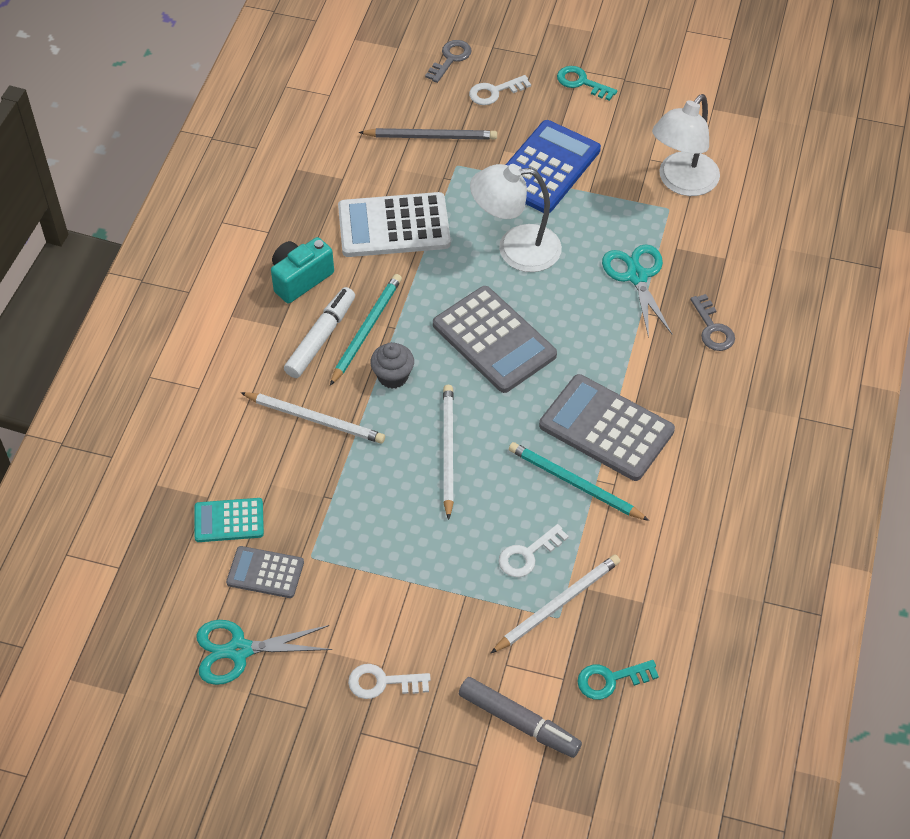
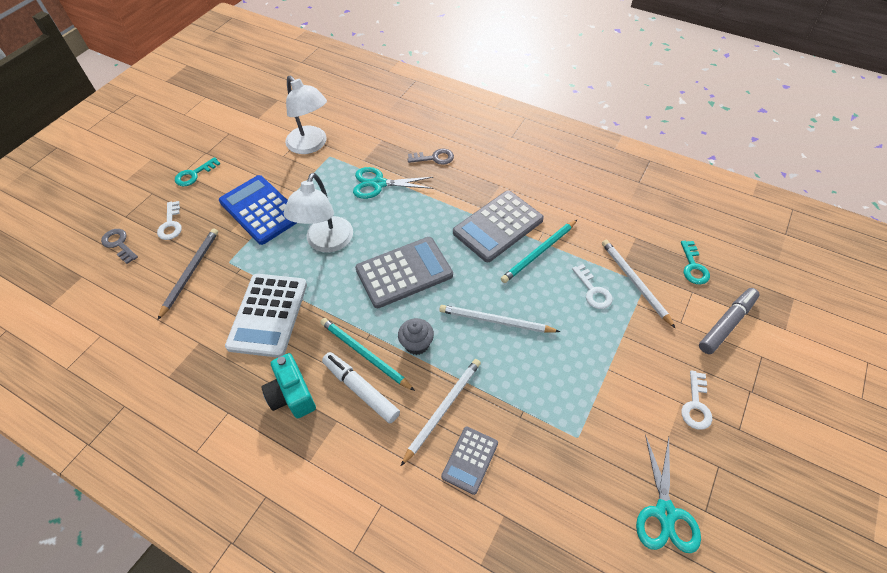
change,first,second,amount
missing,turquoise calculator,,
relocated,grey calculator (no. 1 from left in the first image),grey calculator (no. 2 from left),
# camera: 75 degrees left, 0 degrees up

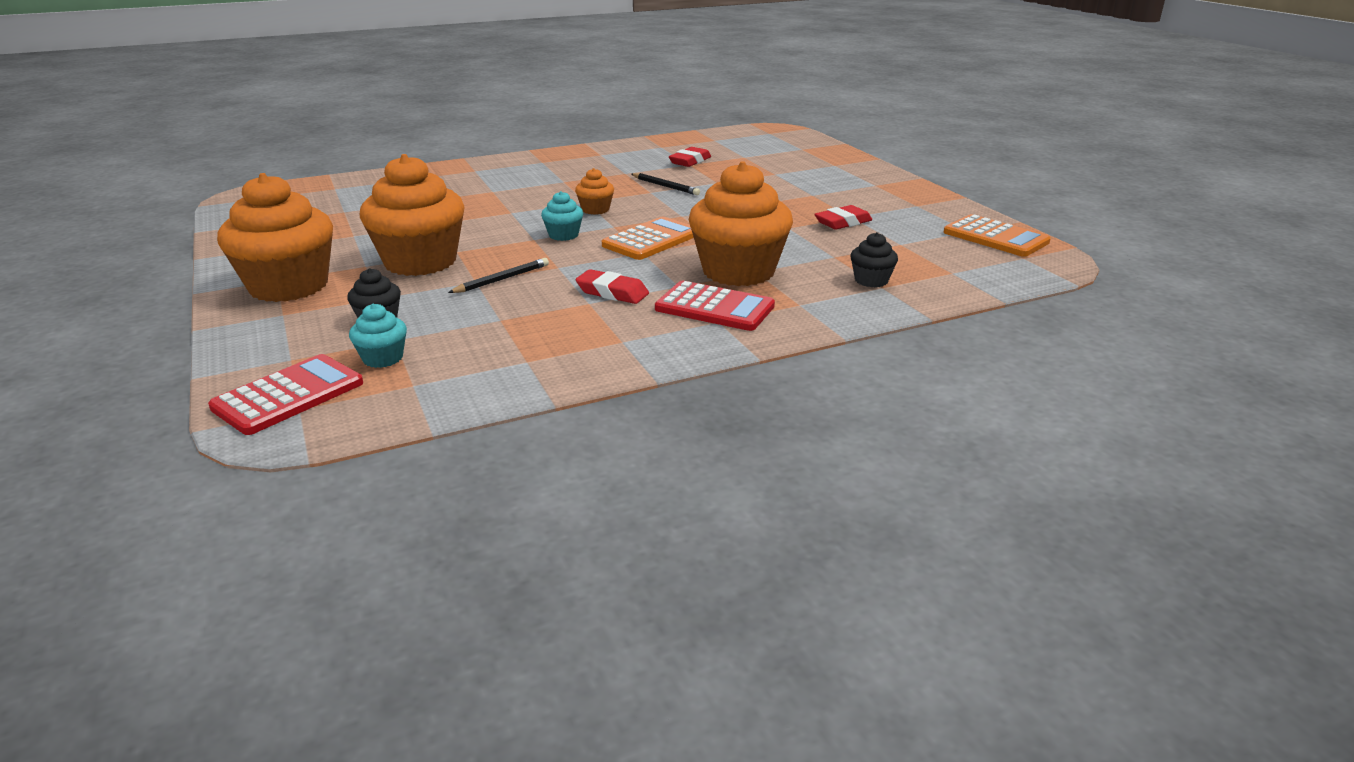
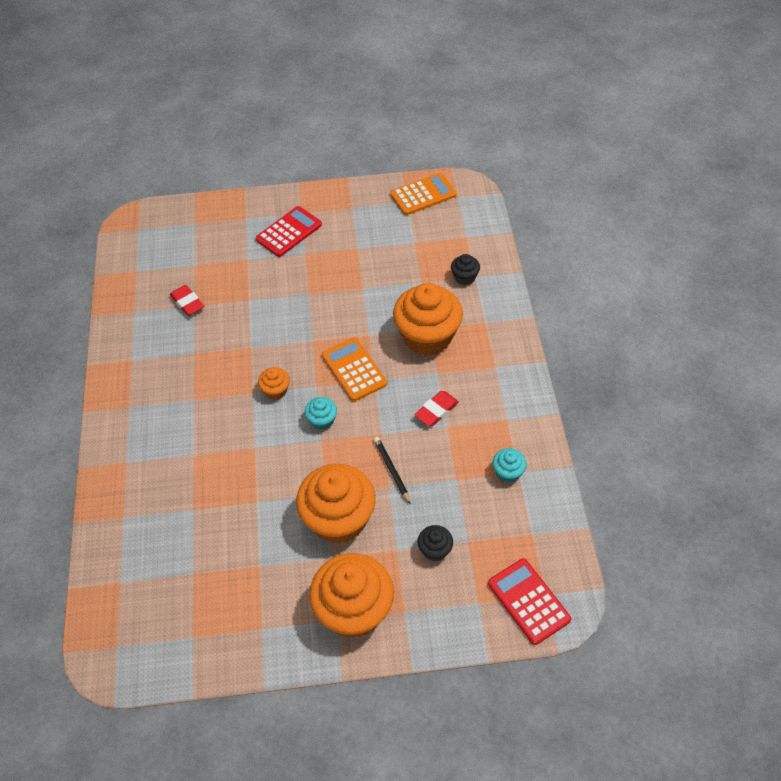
change,first,second,amount
missing,black pencil (no. 2 from left),,
missing,red eraser (no. 3 from left),,
relocated,red calculator (no. 2 from left in the first image),red calculator (no. 1 from left),
relocated,turquoise cupcake (no. 1 from left in the first image),turquoise cupcake (no. 2 from left),
# camera: 70 degrees left, 25 degrees up

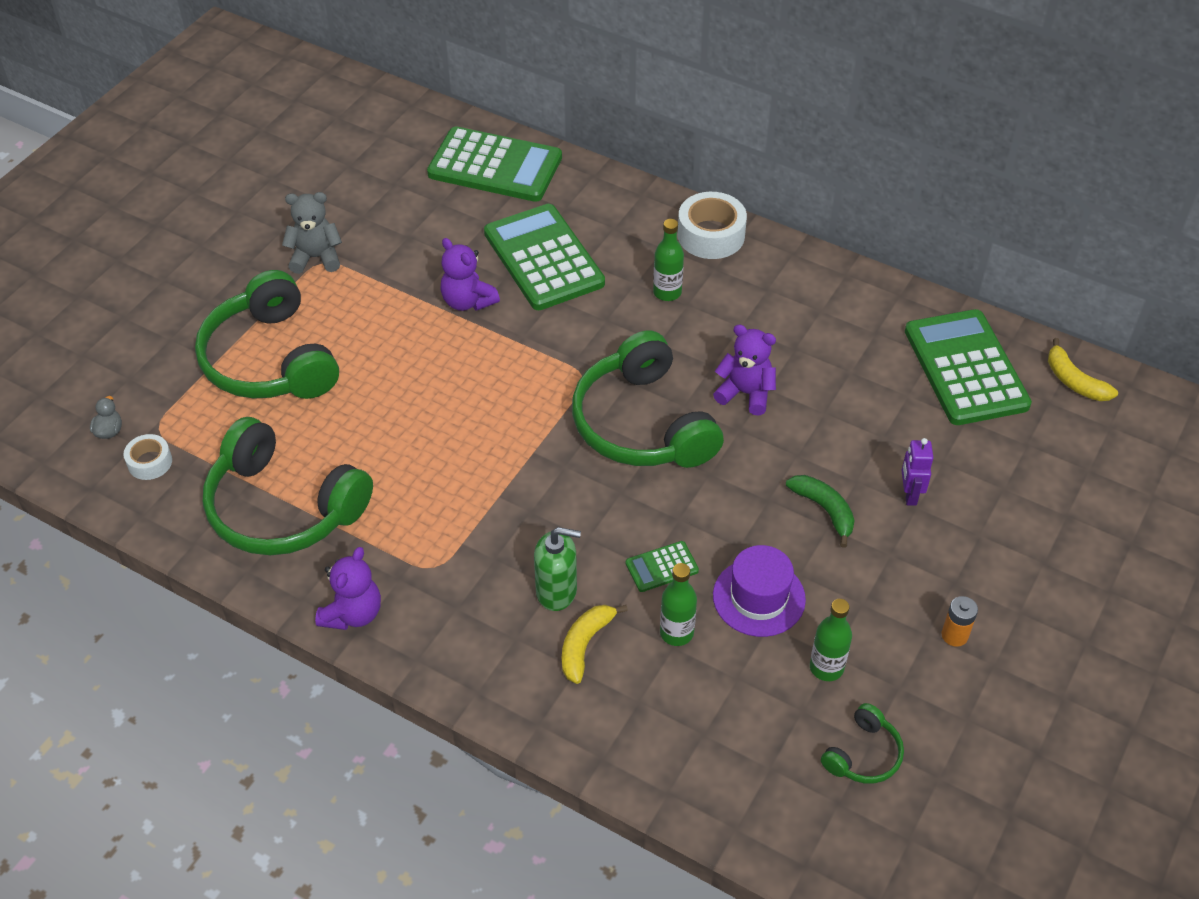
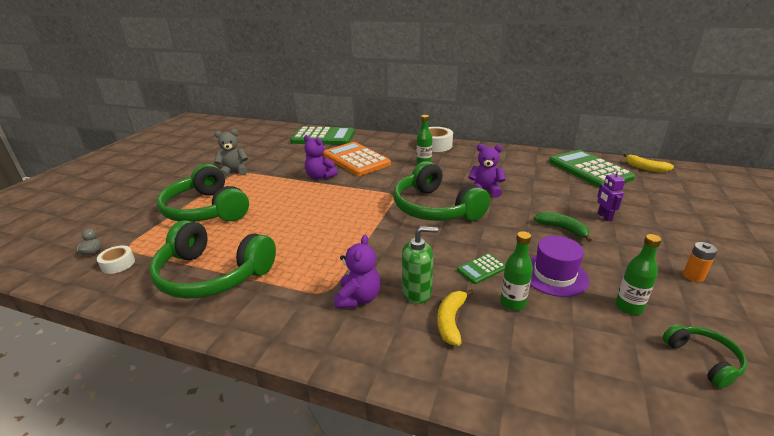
change,first,second,amount
colour,green calculator (no. 2 from left),orange calculator,
relocated,purple teddy bear (no. 1 from left in the first image),purple teddy bear (no. 2 from left),
spun,green headphones (no. 4 from left),,45 degrees counterclockwise
# camera: 10 degrees left, 20 degrees down

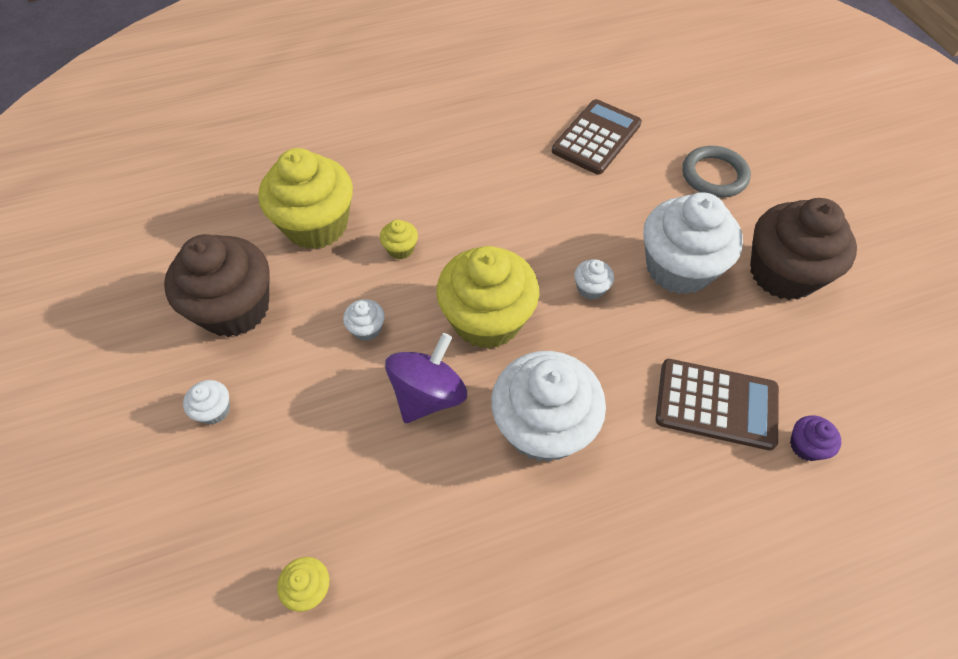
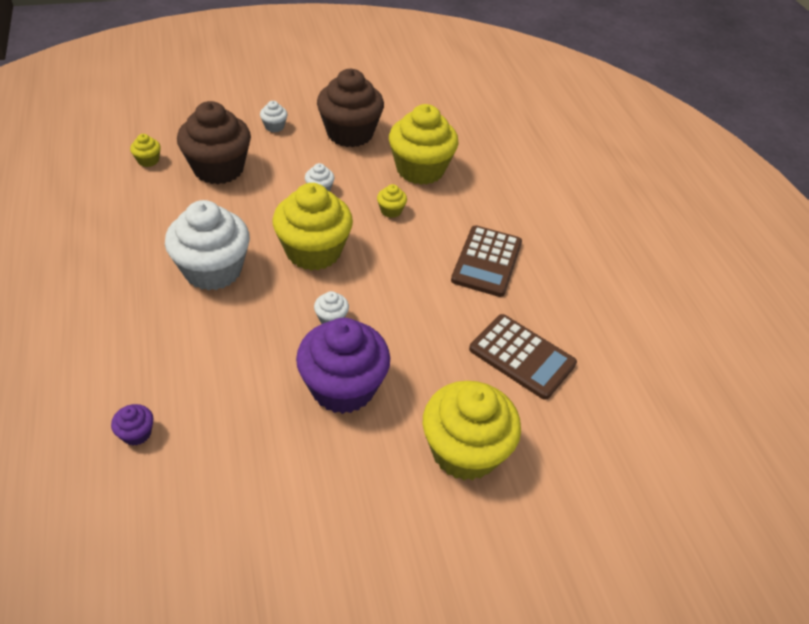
change,first,second,amount
exchanged,grey ring,yellow cupcake (no. 5 from left),
colour,white cupcake (no. 5 from left),purple cupcake (no. 2 from left),
relocated,brown cupcake (no. 2 from left in the first image),brown cupcake (no. 1 from left),
missing,purple spinning top,,
relocated,brown calculator (no. 2 from left in the first image),brown calculator (no. 1 from left),
# camera: 90 degrees right, 10 degrees down

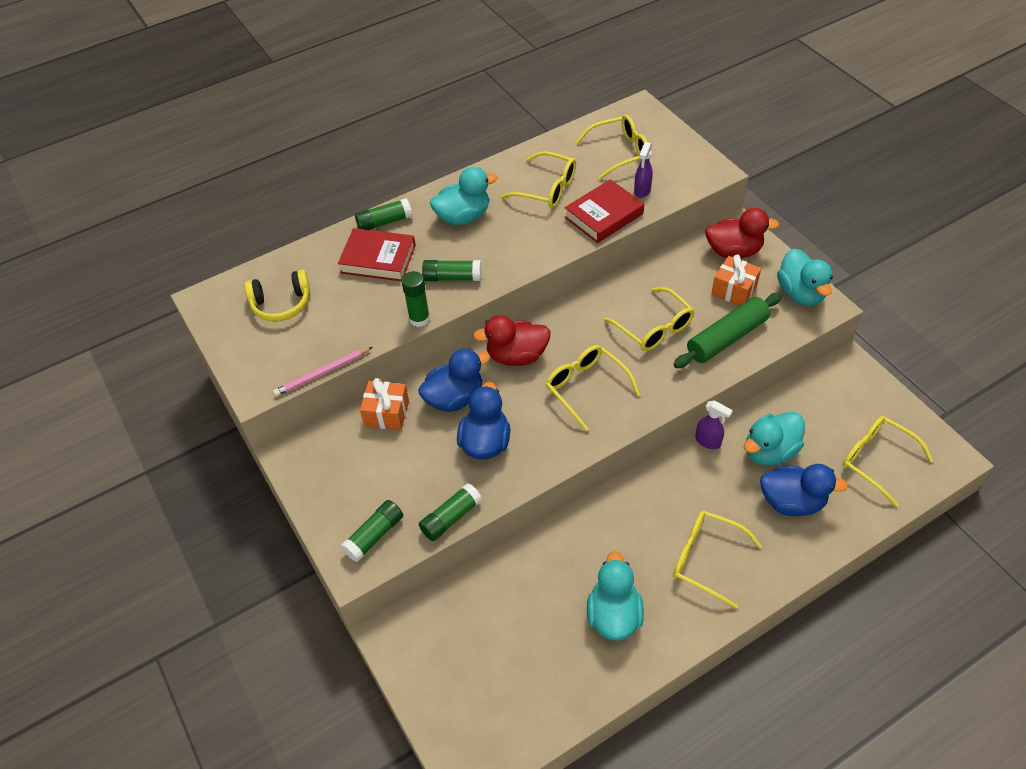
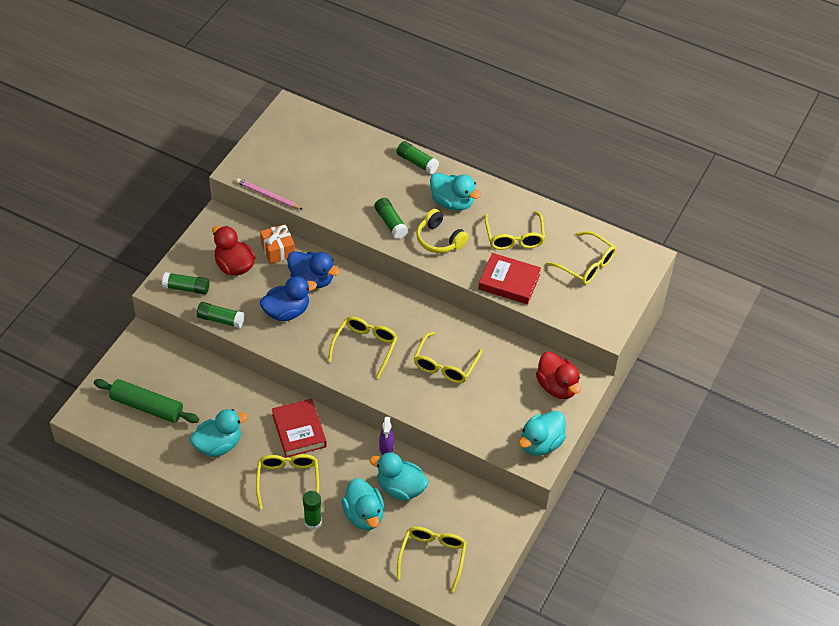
change,first,second,amount
missing,purple spray bottle (no. 1 from left),,
relocated,red book (no. 1 from left),,
missing,orange gift (no. 2 from left),,
relocated,yellow headphones,,
relocated,green glue stick (no. 3 from left),,
relocated,green rolling pin,,
relocated,red duck (no. 1 from left),,
colour,blue duck (no. 3 from left),turquoise duck (no. 2 from left),
# camera: 55 degrees right, 0 degrees up

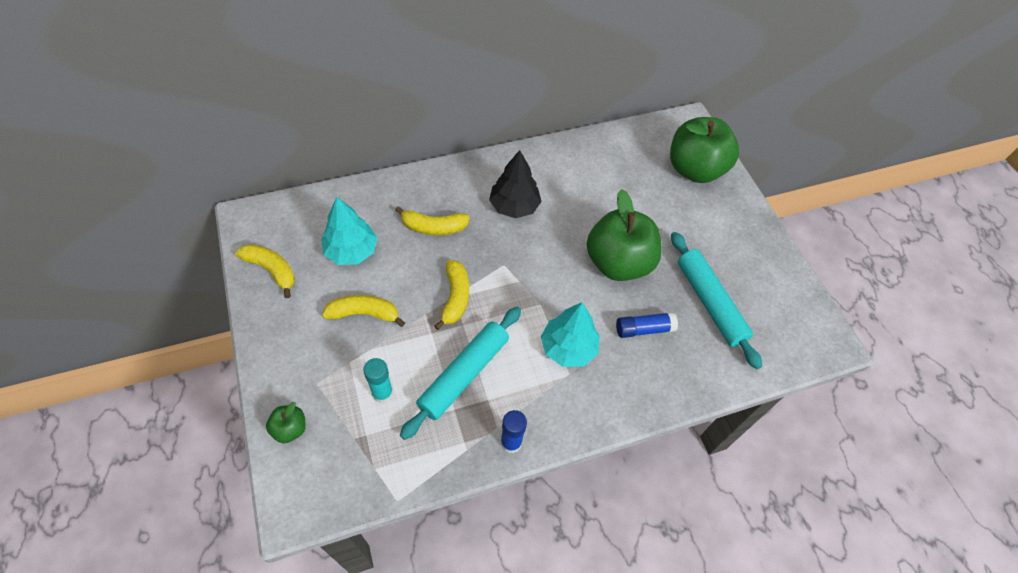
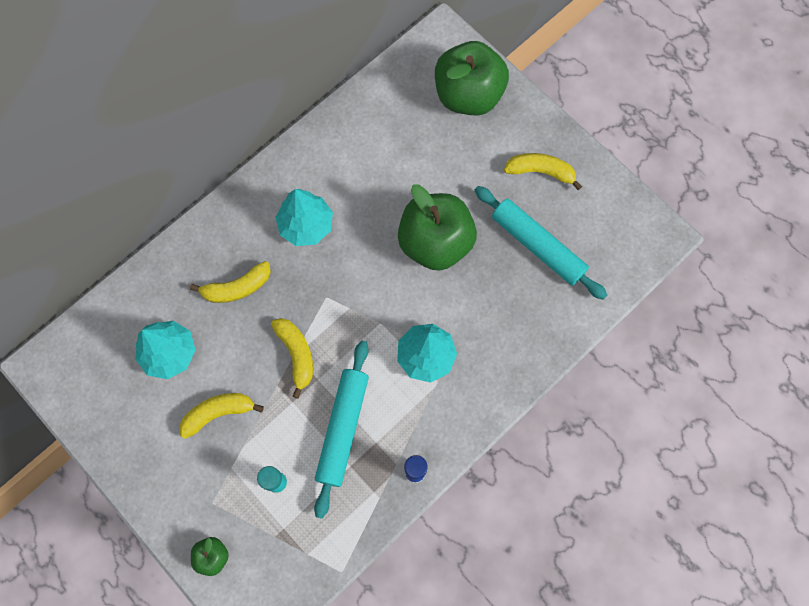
change,first,second,amount
colour,black tree,turquoise tree (no. 2 from left),
relocated,yellow banana (no. 1 from left in the first image),yellow banana (no. 4 from left),
missing,blue glue stick (no. 2 from left),,
# camera: 20 degrees left, 15 degrees up

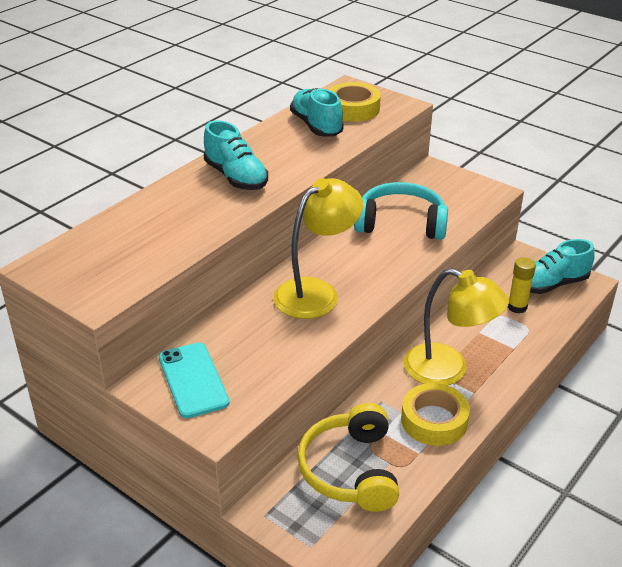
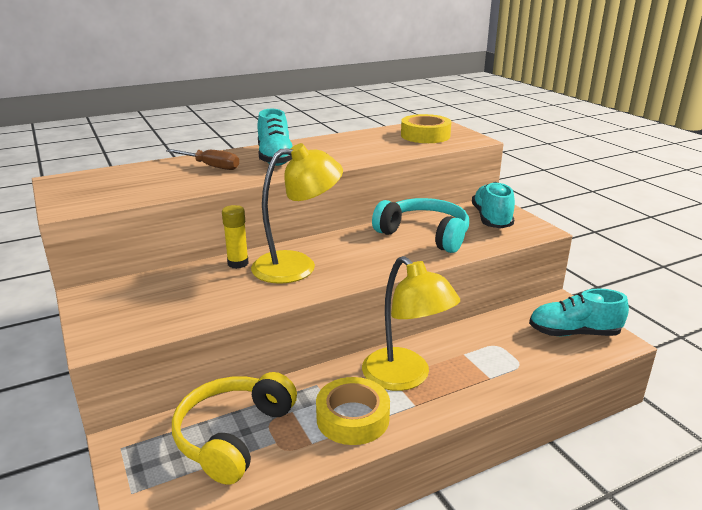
change,first,second,amount
relocated,turquoise shoe (no. 2 from left),,
relocated,yellow glue stick,,
missing,turquoise phone,,
appeared,,brown screwdriver,
# camera: 25 degrees right, 10 degrees down

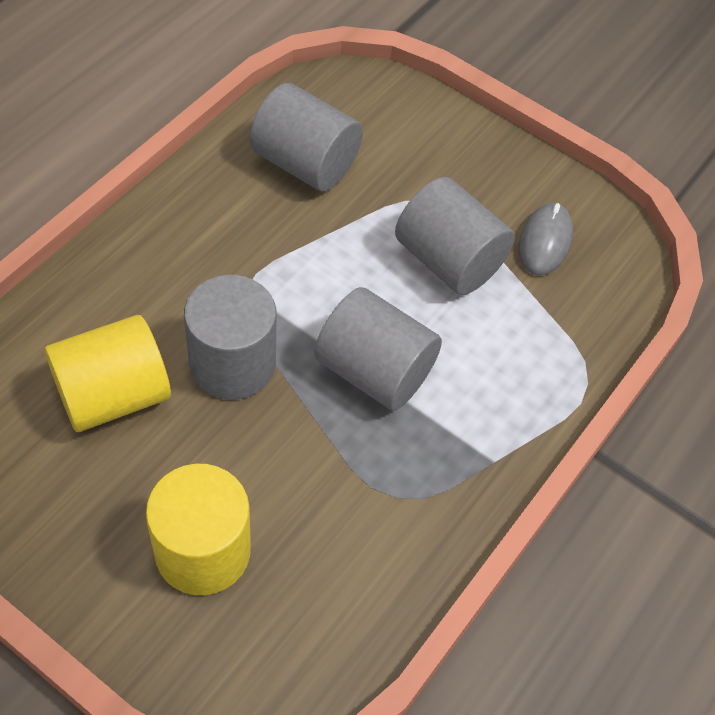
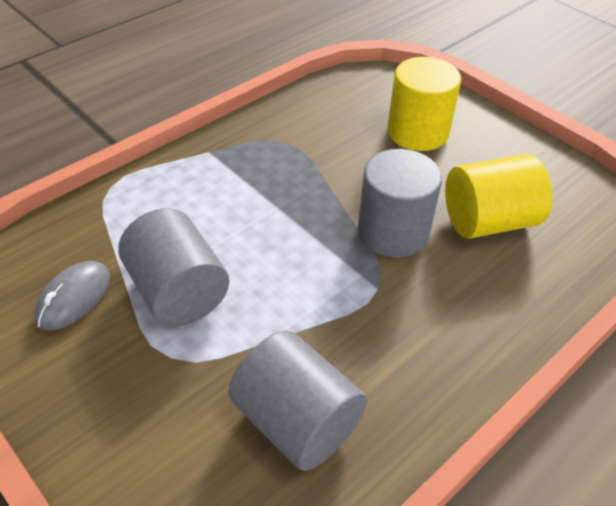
change,first,second,amount
missing,grey cylinder (no. 3 from left),,
# camera: 165 degrees left, 10 degrees down

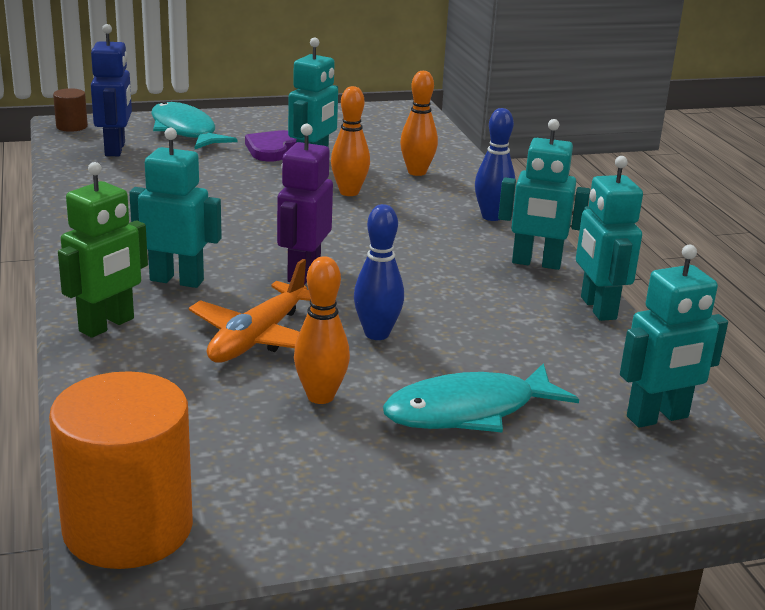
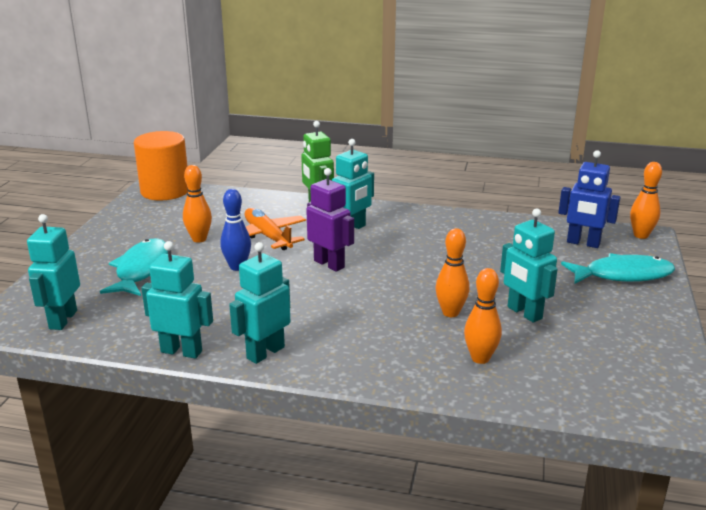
change,first,second,amount
exchanged,brown cylinder,orange bowling pin (no. 4 from left),
missing,blue bowling pin (no. 2 from left),,
missing,purple heart,,
# camera: 120 degrees right, 0 degrees up

